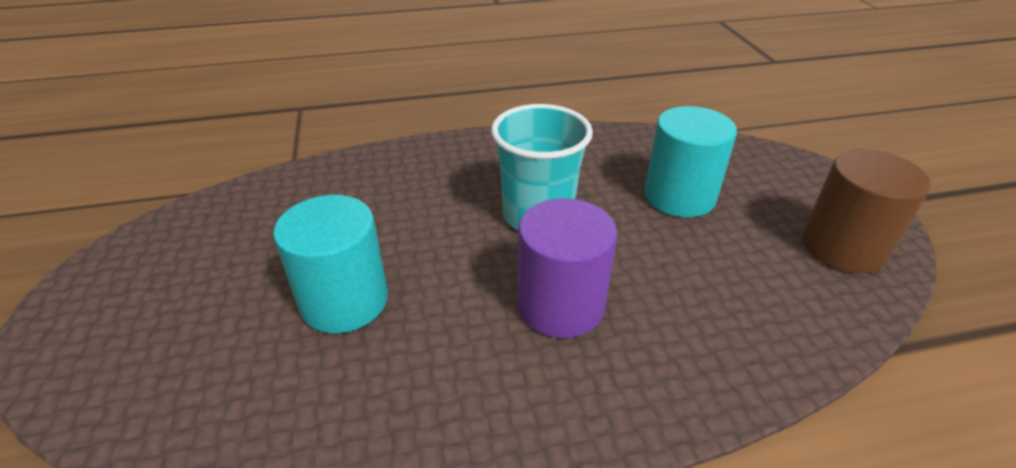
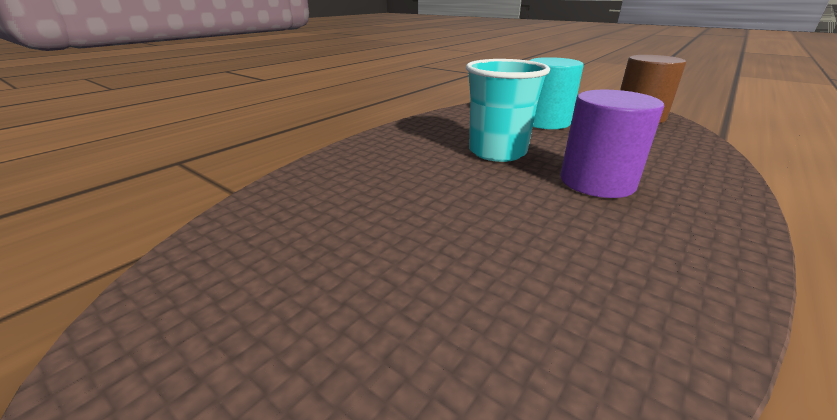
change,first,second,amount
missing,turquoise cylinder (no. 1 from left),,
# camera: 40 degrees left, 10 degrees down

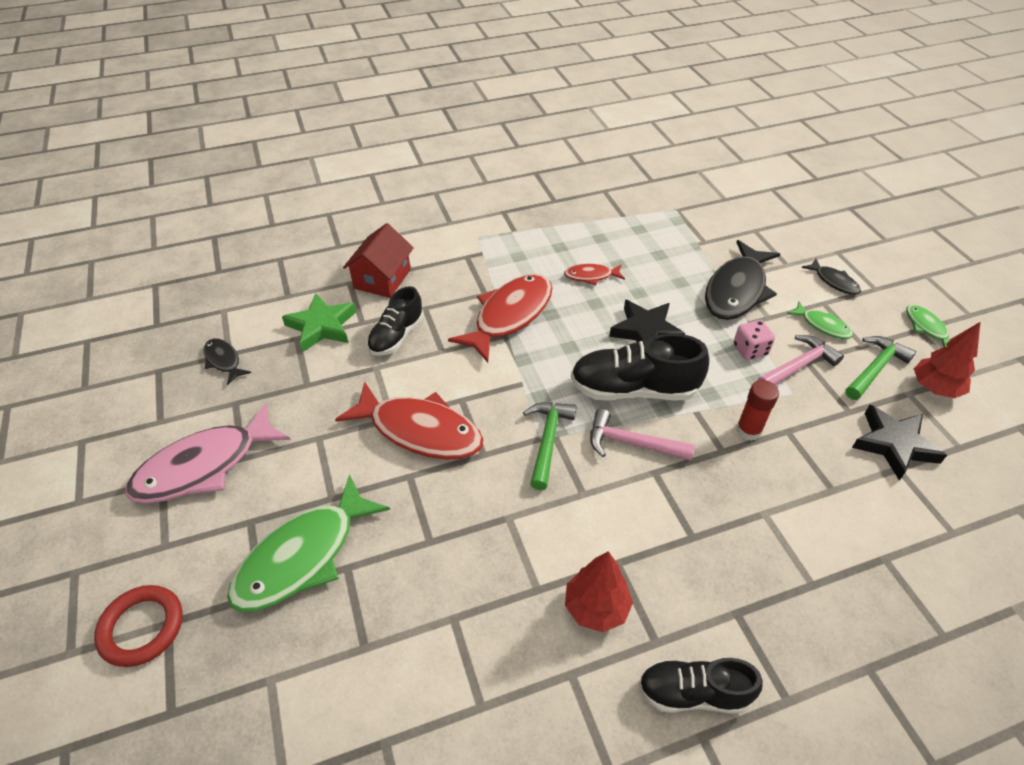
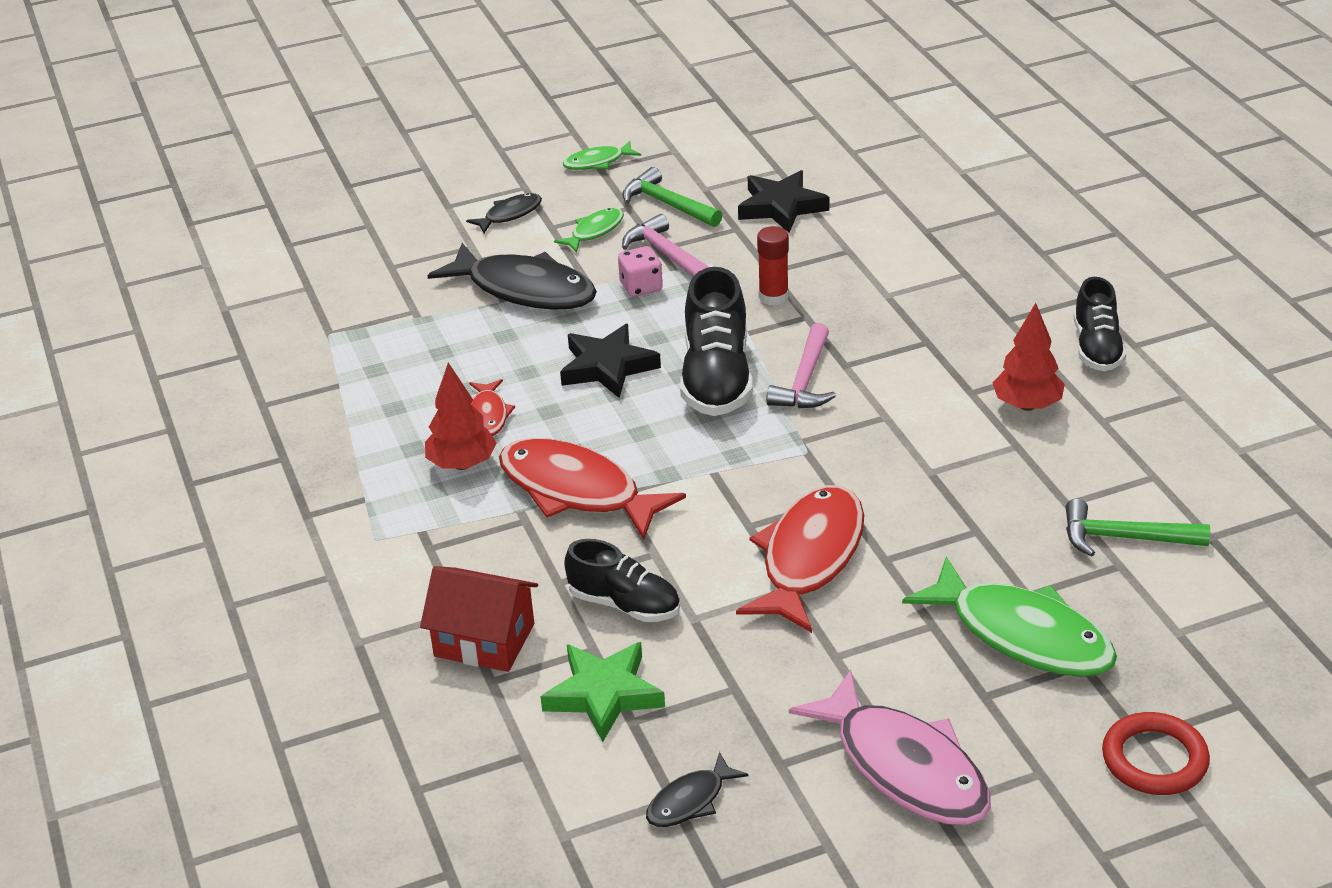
change,first,second,amount
relocated,red tree (no. 2 from left in the first image),red tree (no. 1 from left),
relocated,green hammer (no. 1 from left in the first image),green hammer (no. 2 from left),
# camera: 90 degrees left, 10 degrees down

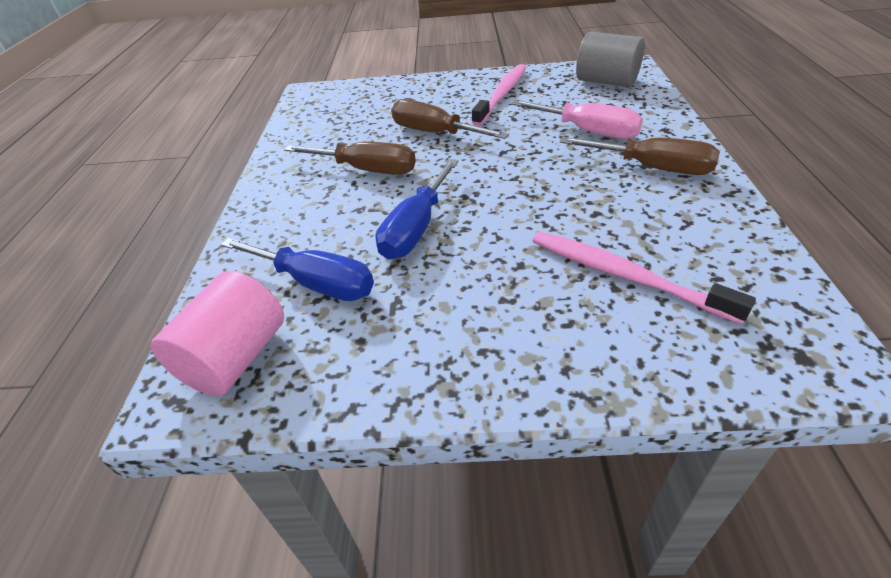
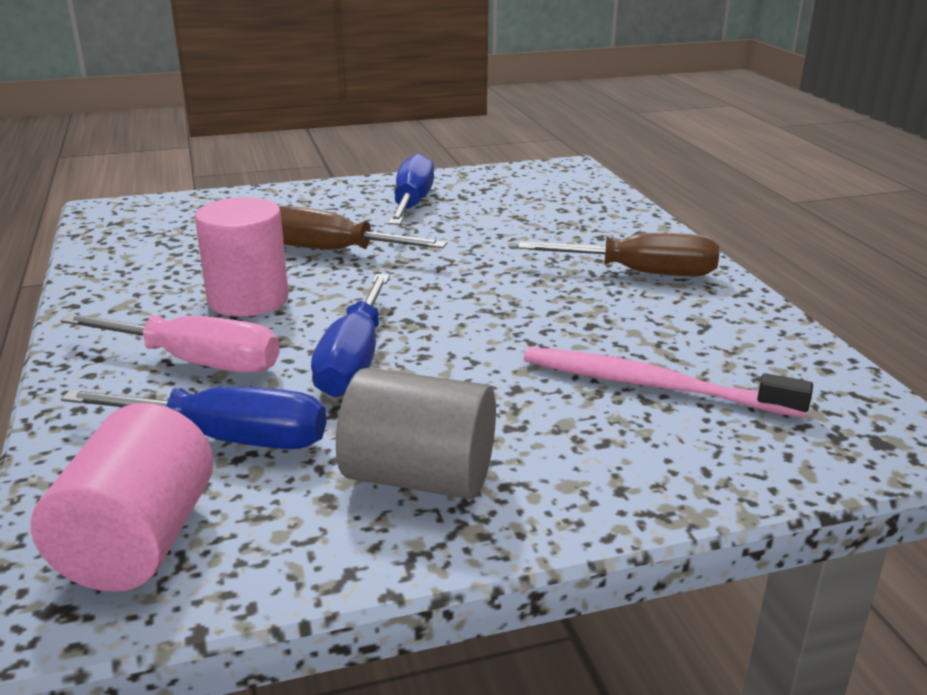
change,first,second,amount
relocated,grey cylinder,,
exchanged,pink toothbrush (no. 1 from left),blue screwdriver (no. 3 from left),
relocated,pink screwdriver,,
exchanged,brown screwdriver (no. 1 from left),pink cylinder (no. 2 from left),
# camera: 20 degrees left, 15 degrees down

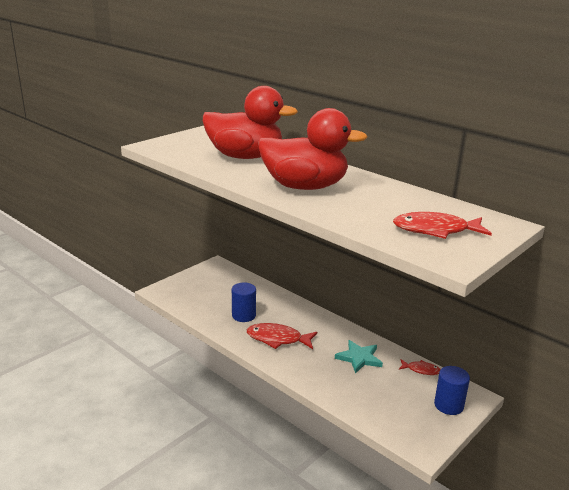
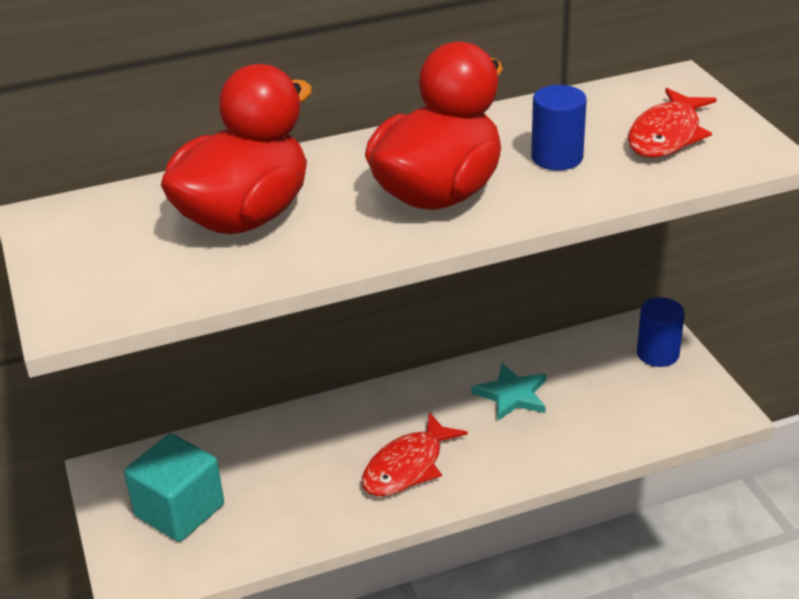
change,first,second,amount
relocated,blue cylinder (no. 1 from left),,
missing,red fish (no. 2 from left),,
appeared,,turquoise cube,
# camera: 60 degrees left, 10 degrees up

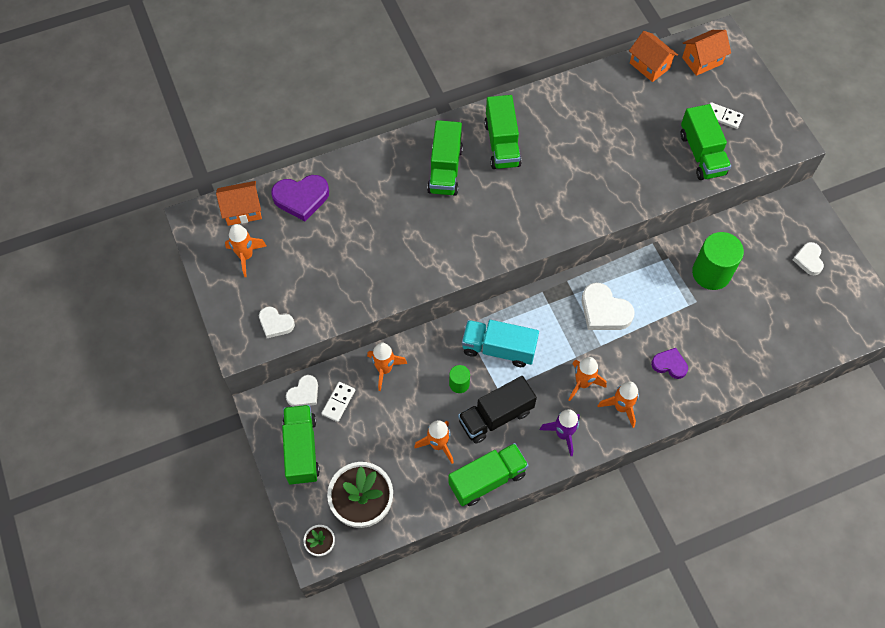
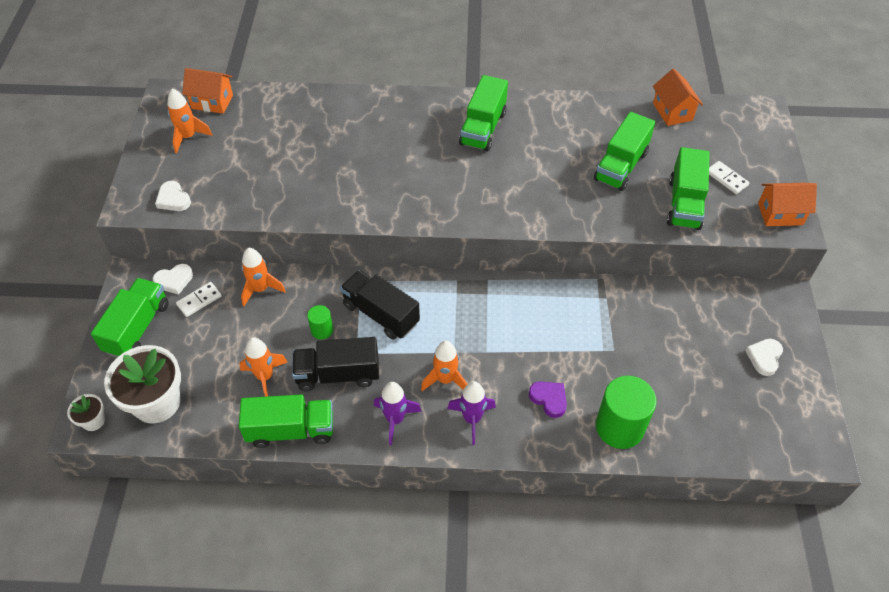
change,first,second,amount
relocated,orange house (no. 3 from left),,
relocated,green truck (no. 2 from left in the first image),green truck (no. 4 from left),
missing,purple heart (no. 1 from left),,
relocated,green cylinder (no. 2 from left),,
missing,white heart (no. 3 from left),,
colour,turquoise truck,black truck (no. 2 from left),
colour,orange rocket (no. 5 from left),purple rocket (no. 2 from left),
# camera: 25 degrees right, 10 degrees down

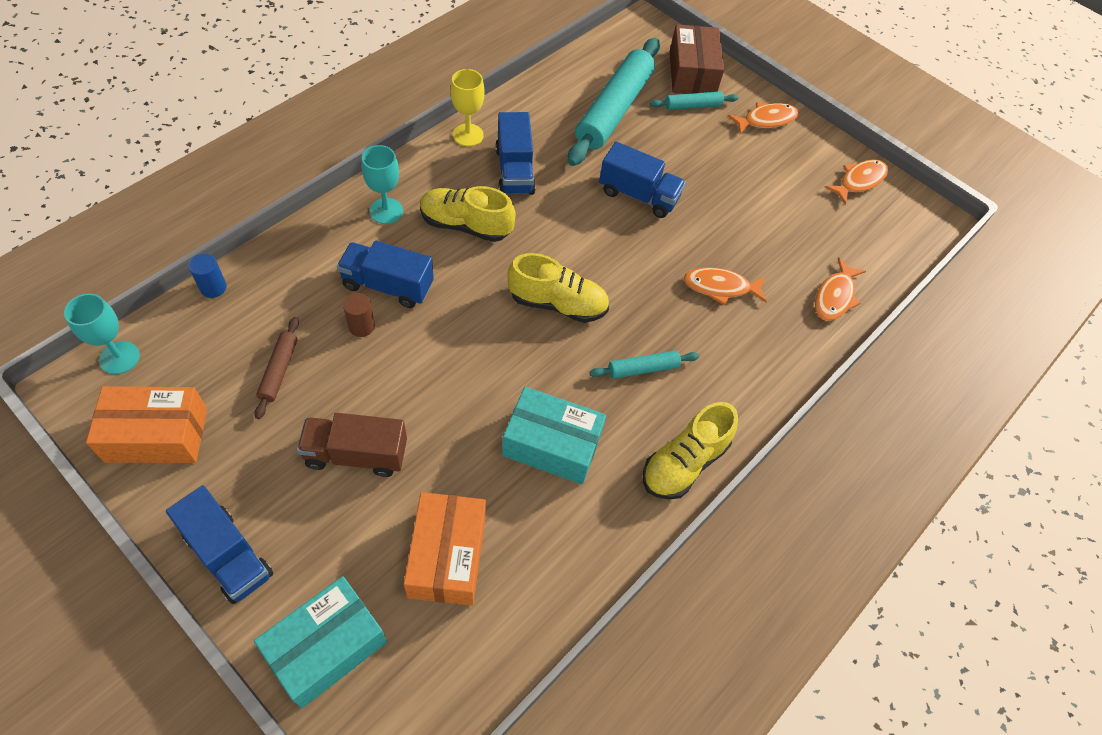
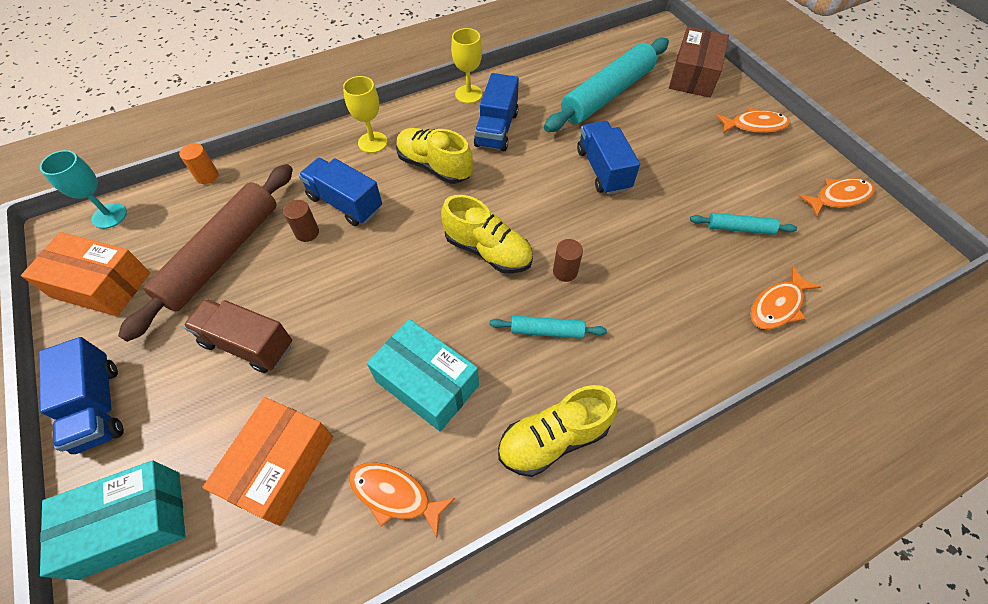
change,first,second,amount
relocated,turquoise rolling pin (no. 3 from left),,
spun,blue truck (no. 4 from left),,150 degrees counterclockwise
colour,turquoise goblet (no. 2 from left),yellow goblet (no. 1 from left),
colour,blue cylinder,orange cylinder,
relocated,orange fish (no. 1 from left),,
size,brown rolling pin,,x2.18
appeared,,brown cylinder (no. 2 from left),
# camera: 25 degrees right, 0 degrees up

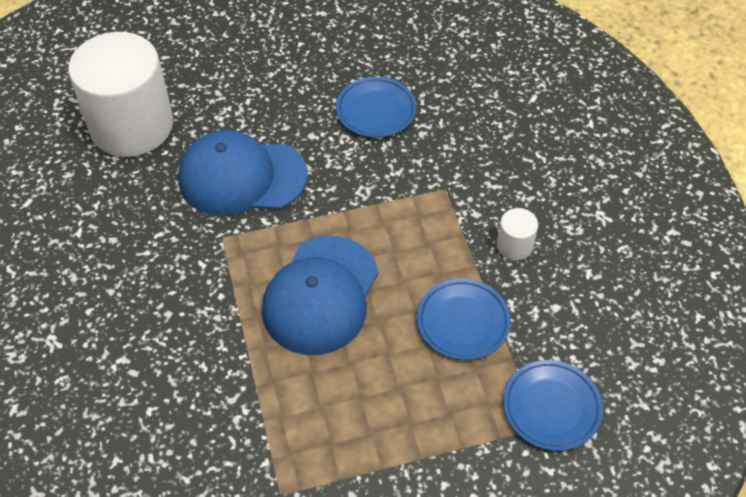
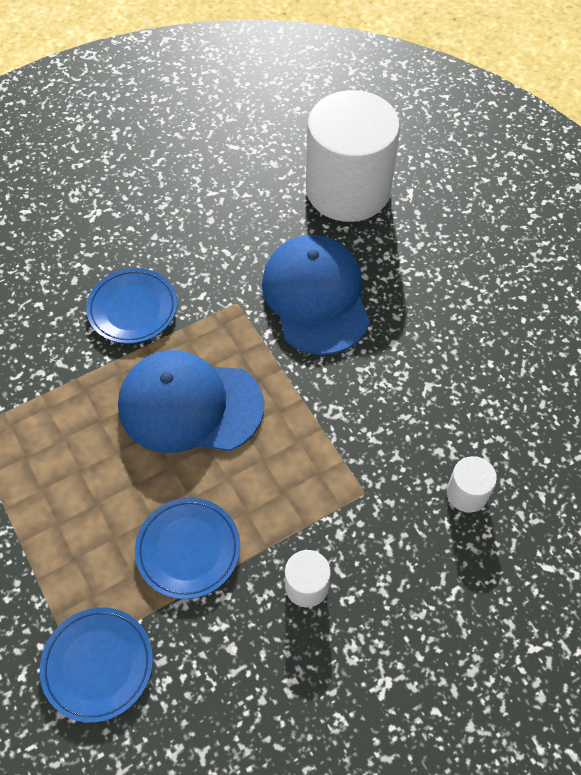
change,first,second,amount
relocated,blue plate (no. 1 from left in the first image),blue plate (no. 2 from left),
appeared,,white cylinder (no. 3 from left),
# camera: 75 degrees right, 5 degrees up

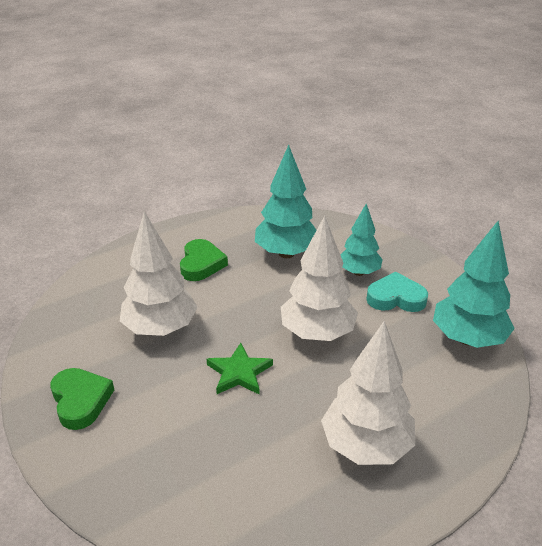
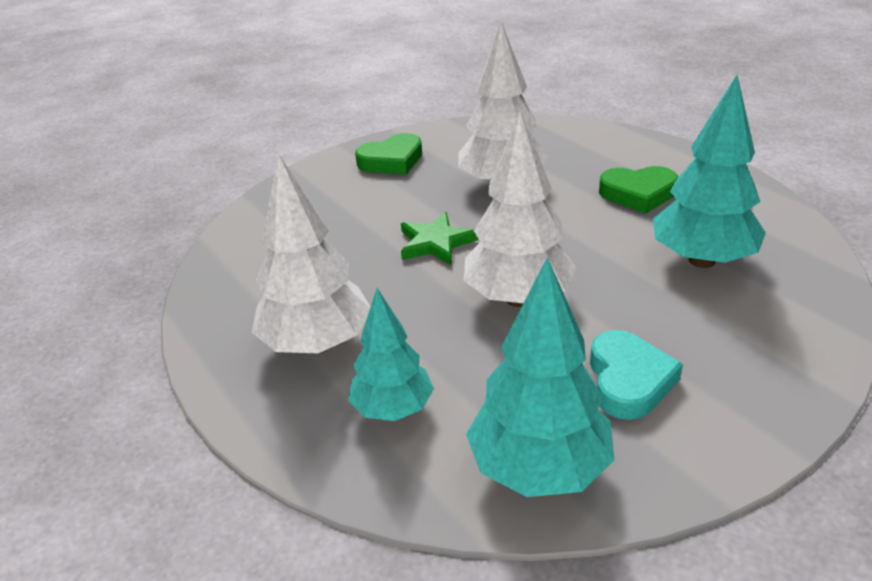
change,first,second,amount
relocated,turquoise tree (no. 2 from left in the first image),turquoise tree (no. 1 from left),
# camera: 90 degrees right, 0 degrees up

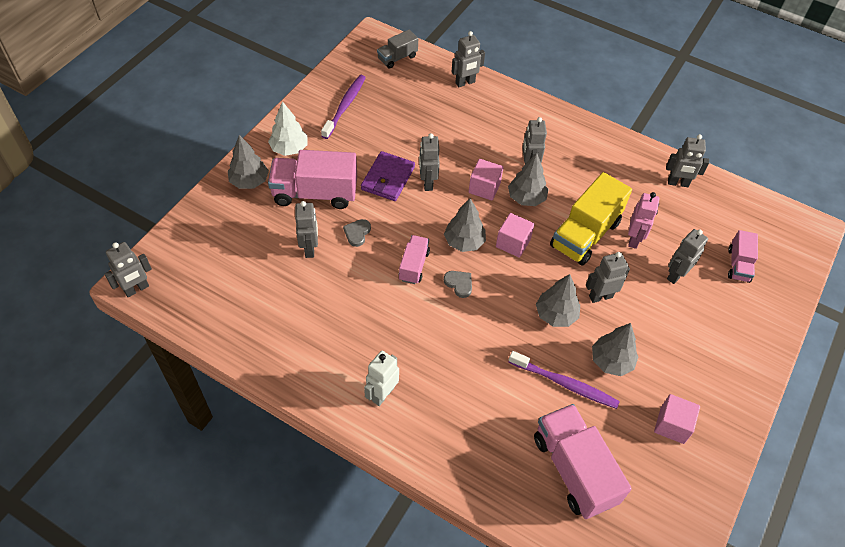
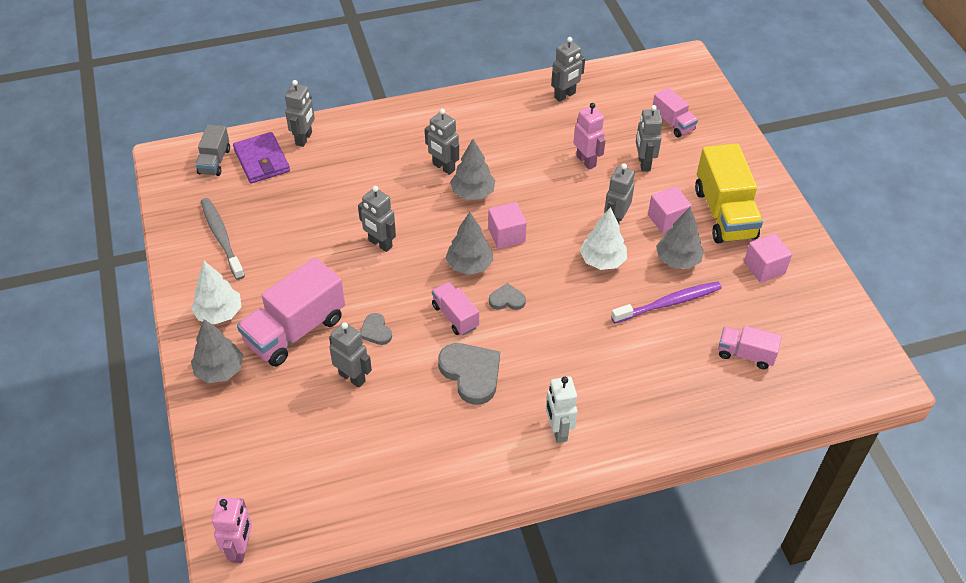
change,first,second,amount
colour,purple toothbrush (no. 1 from left),grey toothbrush,
relocated,purple wallet,,
relocated,pink cube (no. 1 from left in the first image),pink cube (no. 2 from left),
relocated,yellow truck,,
colour,grey robot (no. 1 from left),pink robot (no. 1 from left),
colour,grey tree (no. 4 from left),white tree (no. 2 from left),
size,pink truck (no. 3 from left in the first image),pink truck (no. 4 from left),x0.54
appeared,,grey heart (no. 2 from left),
# camera: 45 degrees left, 5 degrees down

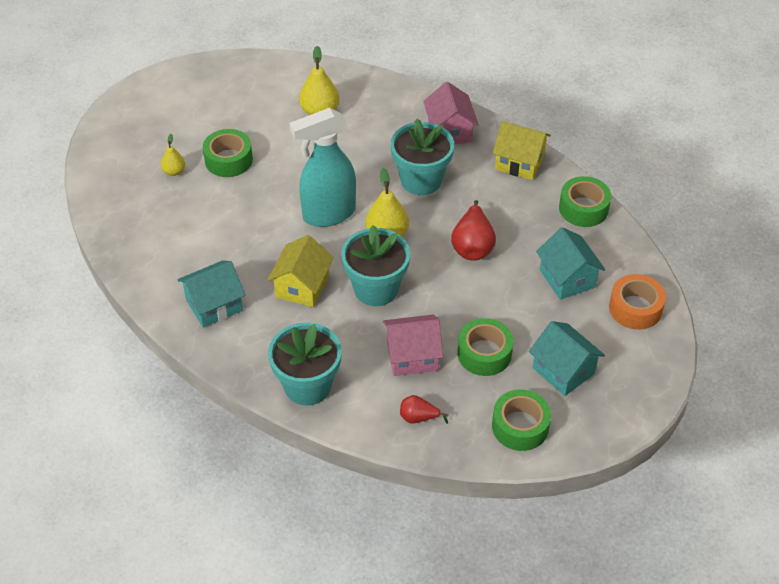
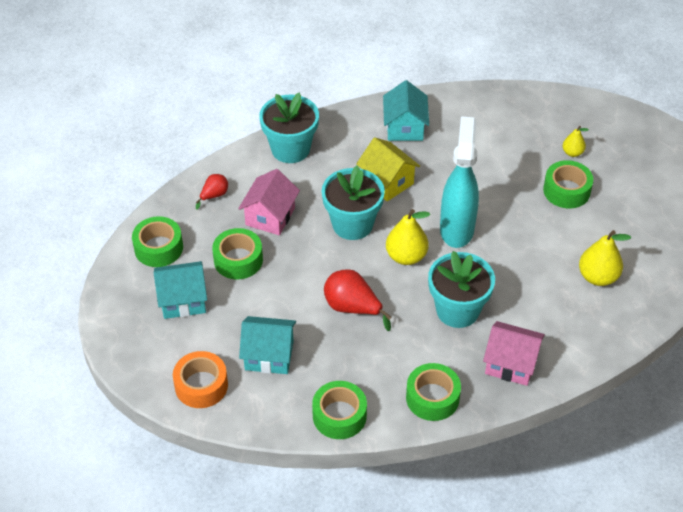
change,first,second,amount
exchanged,yellow house (no. 2 from left),green tape (no. 4 from left),
# camera: 120 degrees right, 0 degrees up

